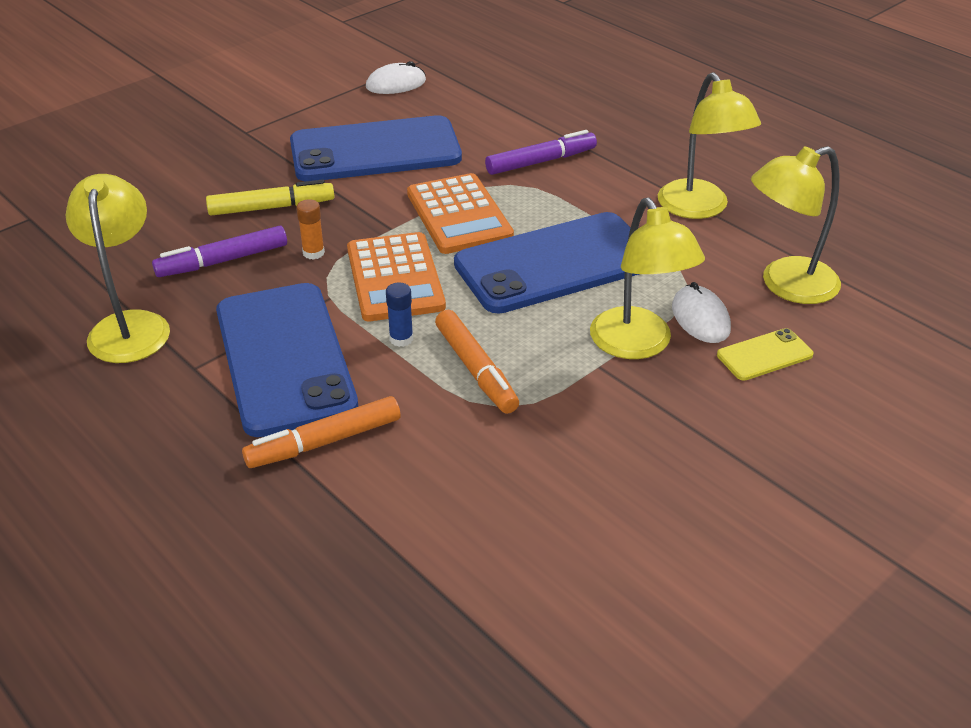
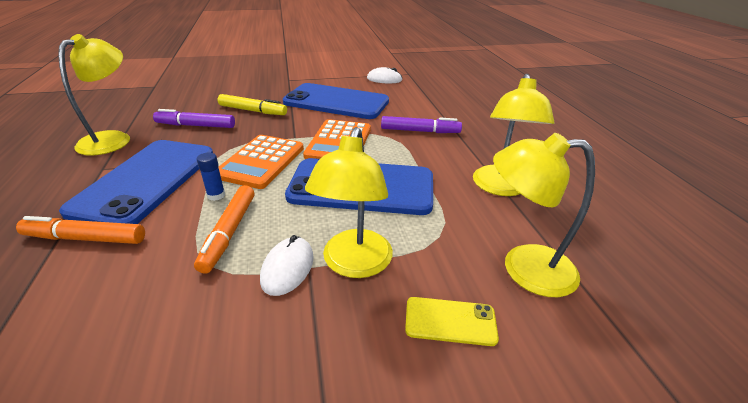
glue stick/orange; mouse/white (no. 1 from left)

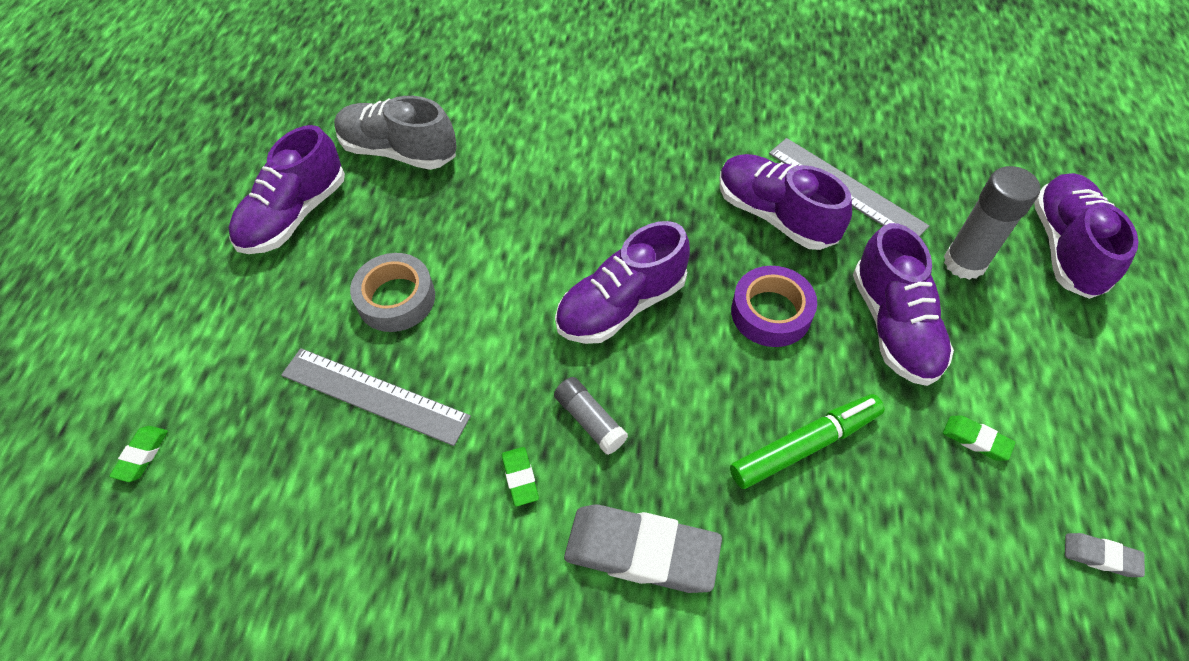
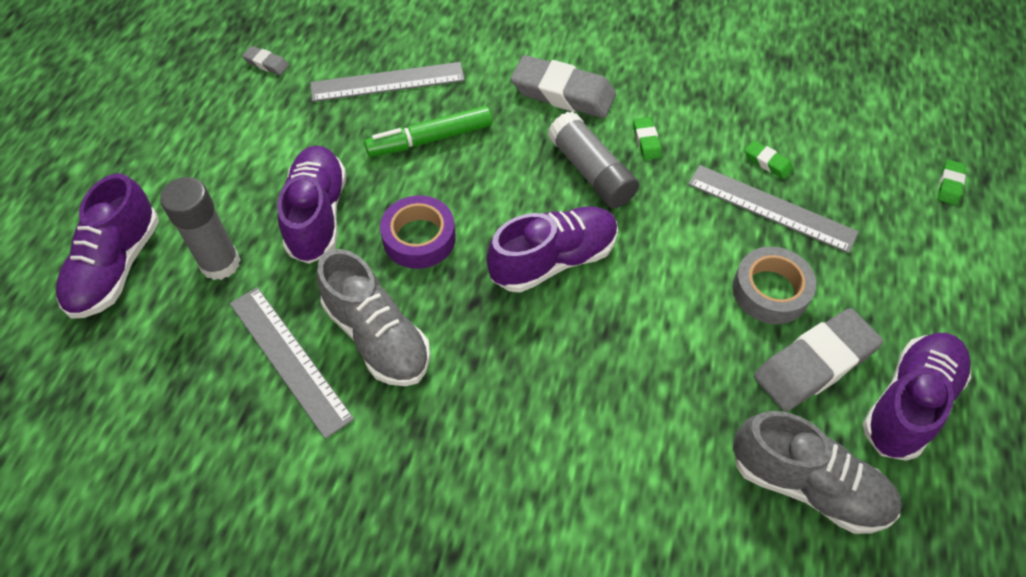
shoe/grey (no. 1 from left); glue stick/grey (no. 2 from left); eraser/green (no. 2 from left); ruler/grey (no. 2 from left); eraser/grey (no. 3 from left)

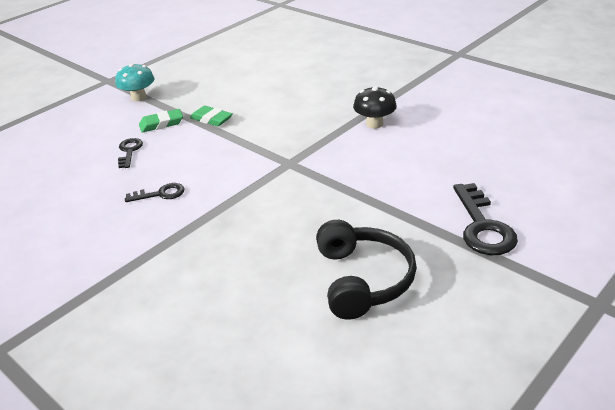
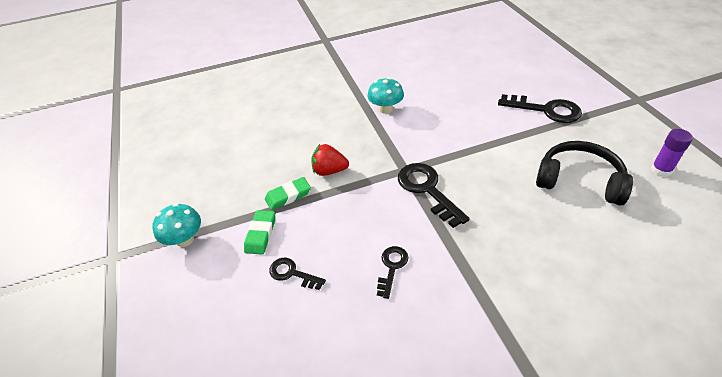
mushroom/turquoise (no. 2 from left); glue stick/purple; strawberry/red; key/black (no. 3 from left)

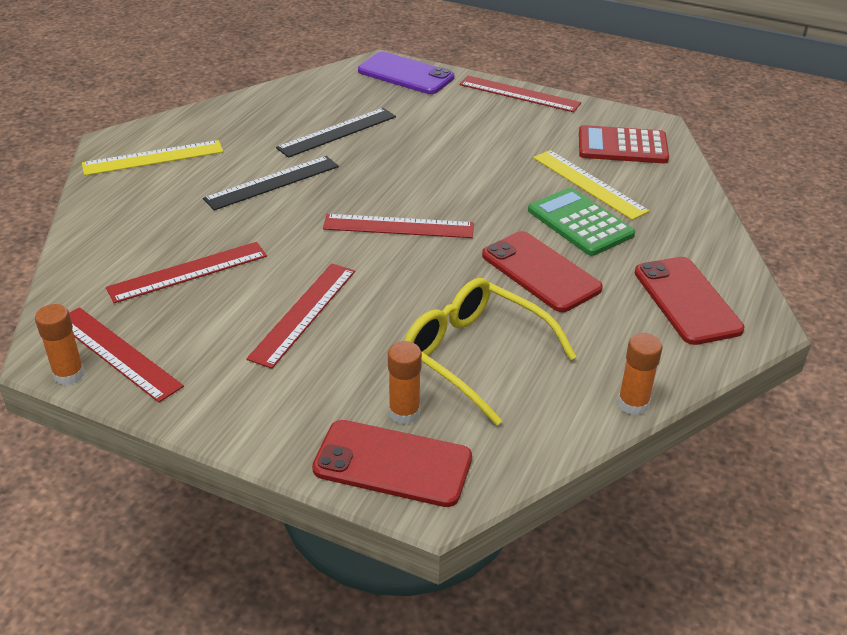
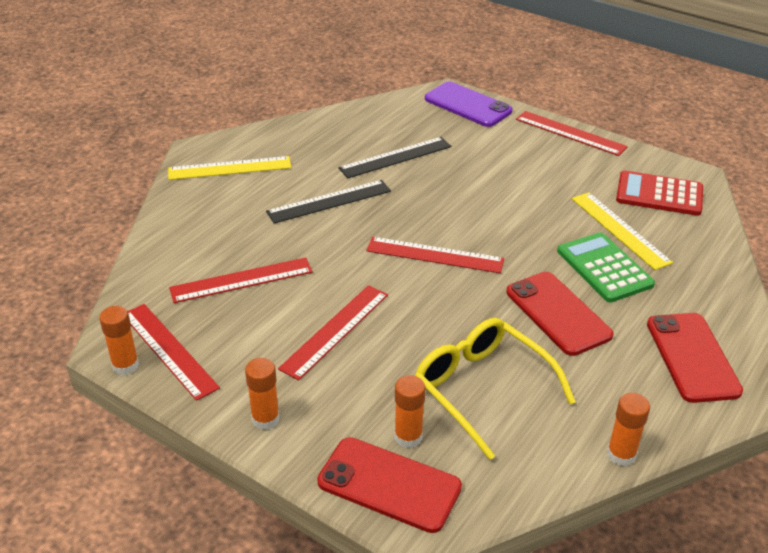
glue stick/orange (no. 2 from left)

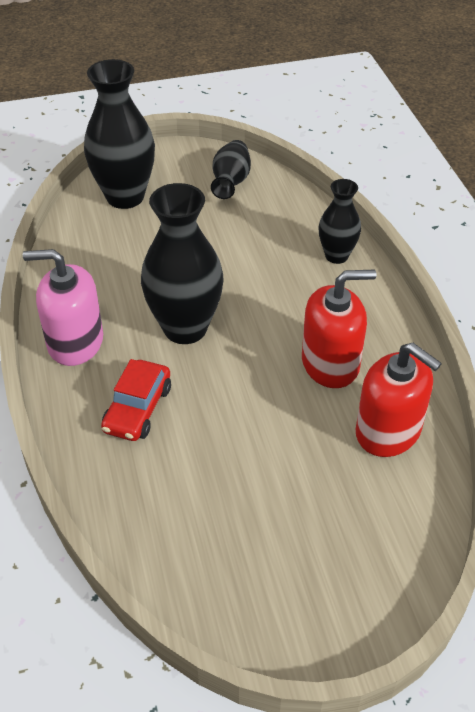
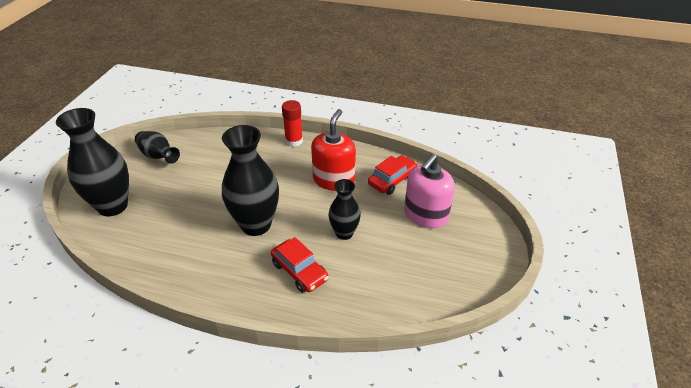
vase/black (no. 4 from left); soap dispenser/pink; car/red (no. 2 from left); glue stick/red

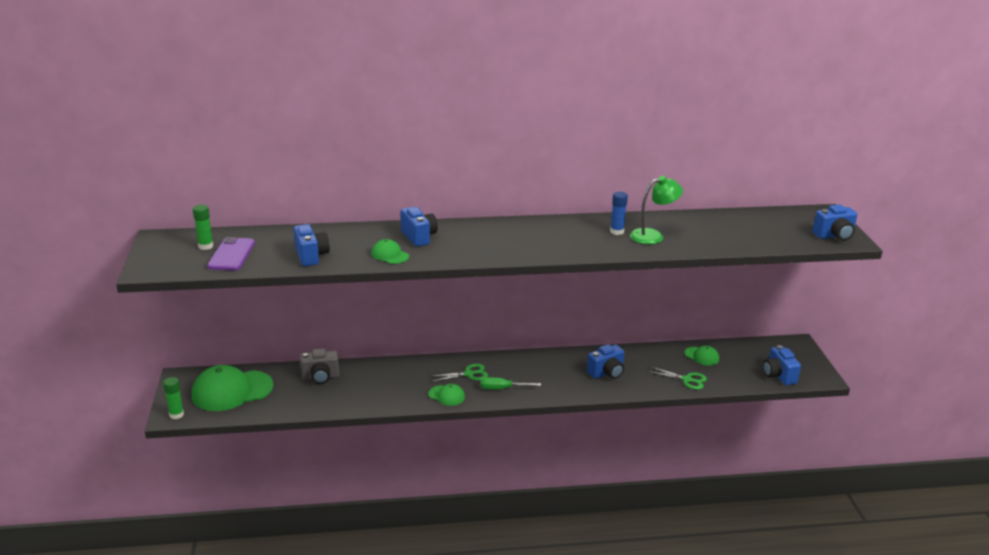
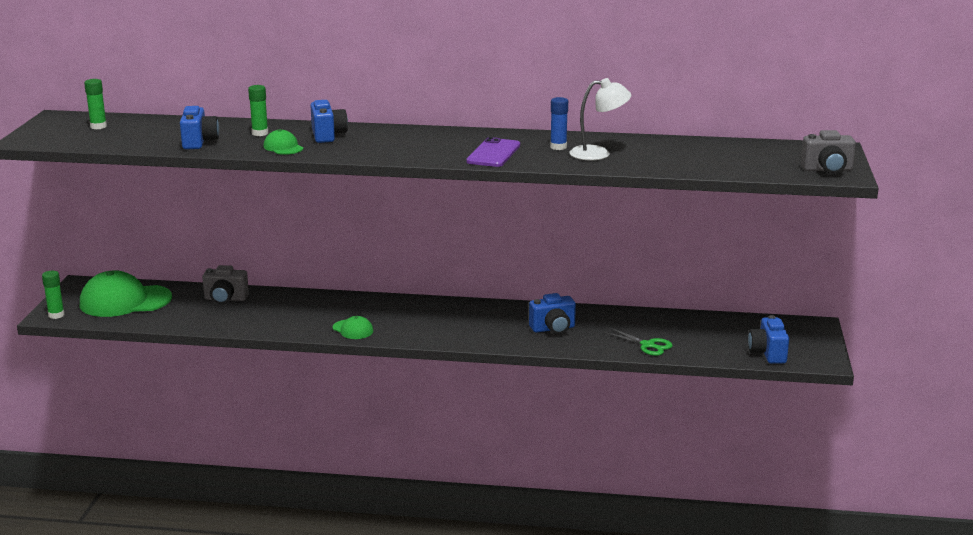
lamp/white; camera/grey (no. 2 from left); phone/purple; cap/green (no. 4 from left in the first image); scissors/green (no. 1 from left in the first image); screwdriver/green; glue stick/green (no. 3 from left)

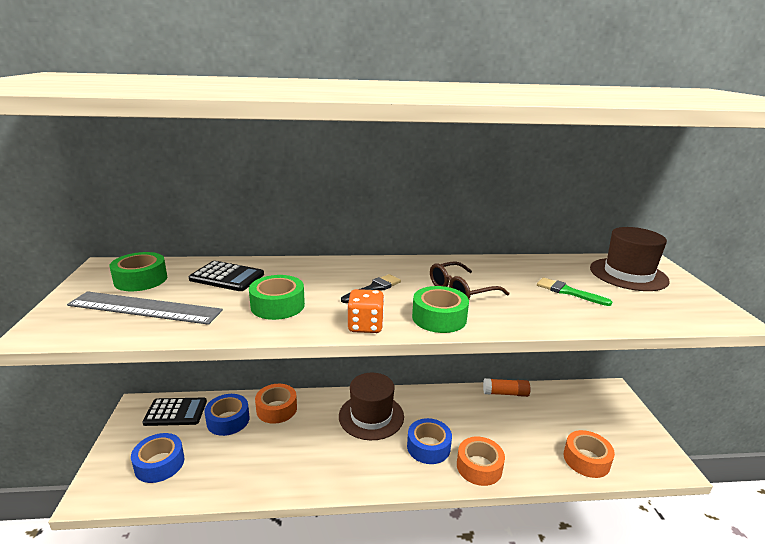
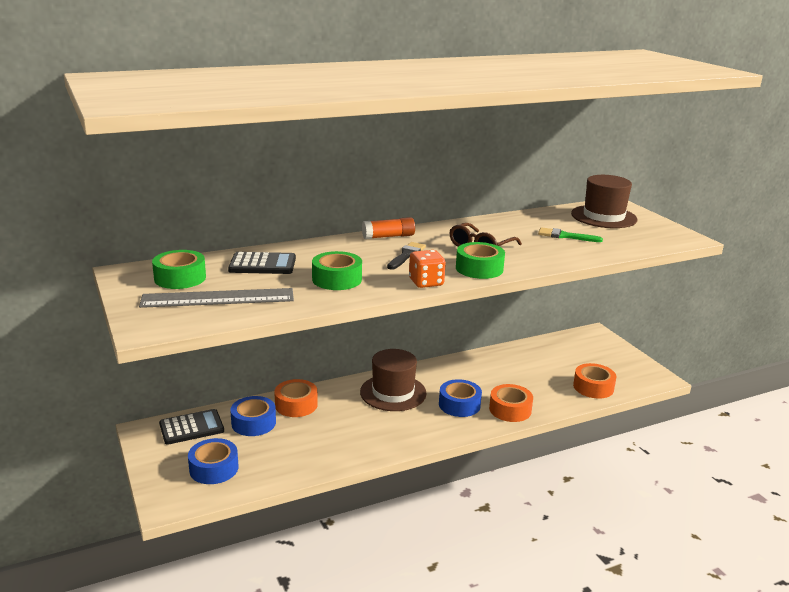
glue stick/orange

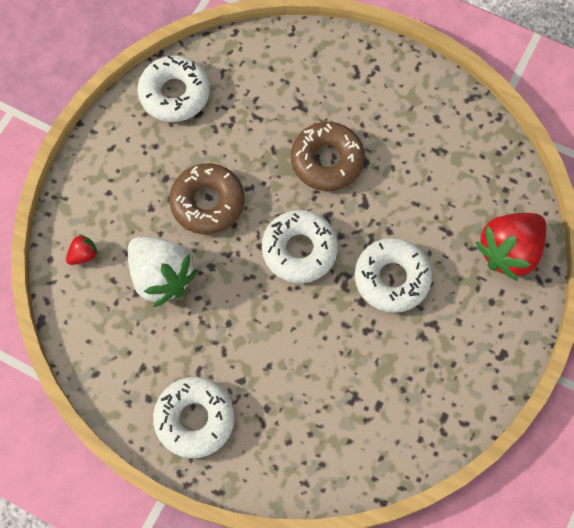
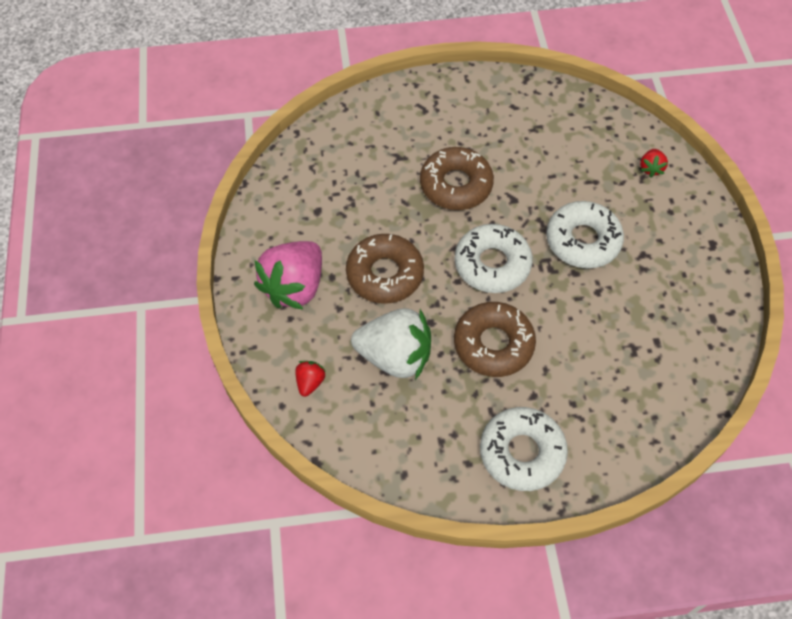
donut/white (no. 1 from left in the first image); strawberry/red (no. 2 from left); strawberry/pink; donut/brown (no. 3 from left)

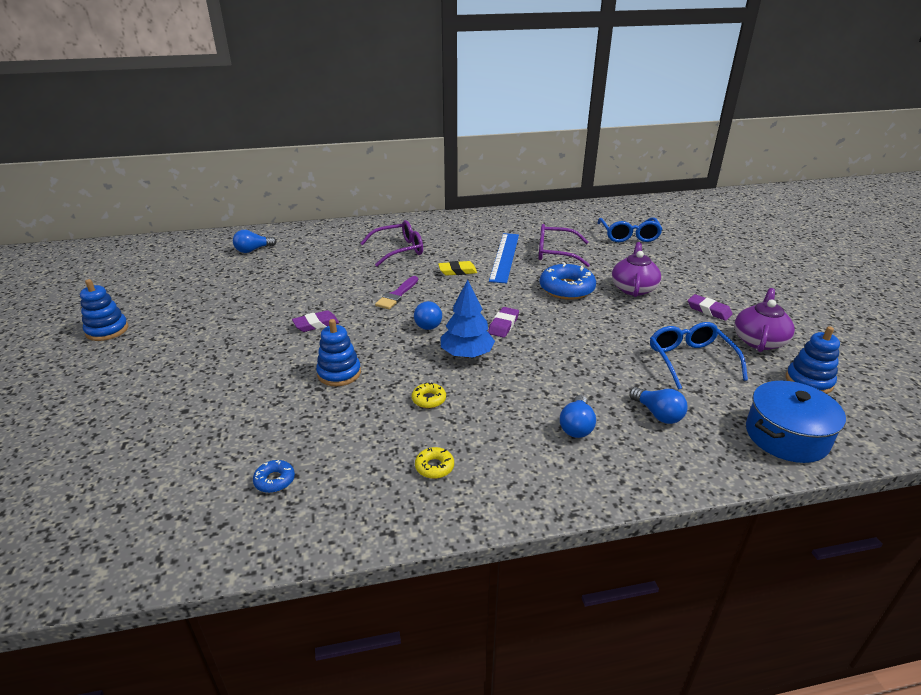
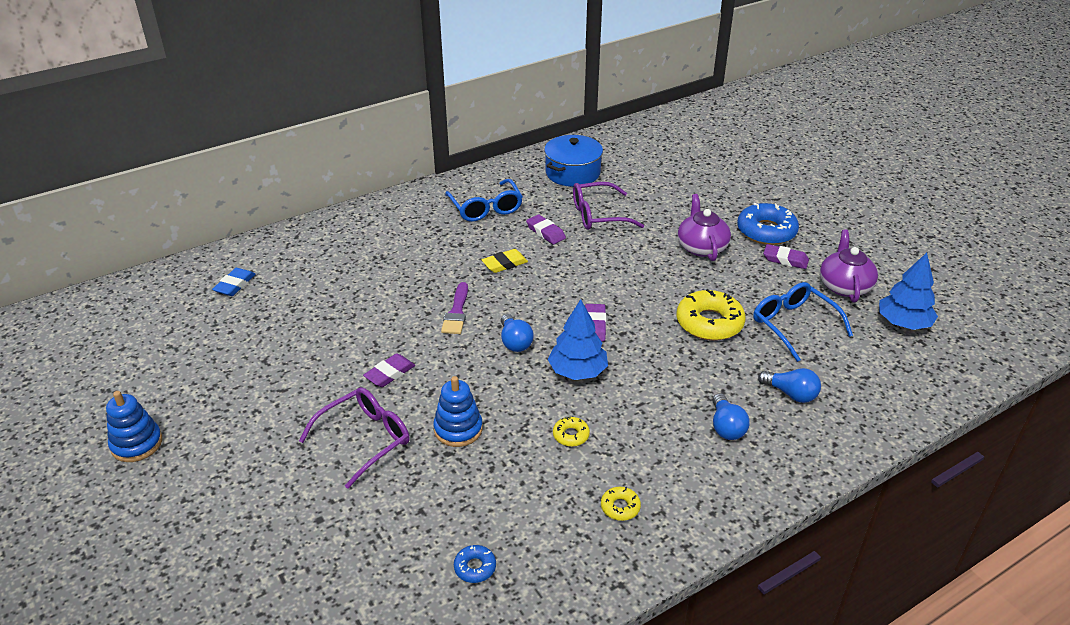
glasses/blue (no. 1 from left); glasses/purple (no. 1 from left); eraser/blue; eraser/purple (no. 2 from left); donut/blue (no. 2 from left); tree/blue (no. 2 from left); pot/blue; donut/yellow (no. 3 from left)

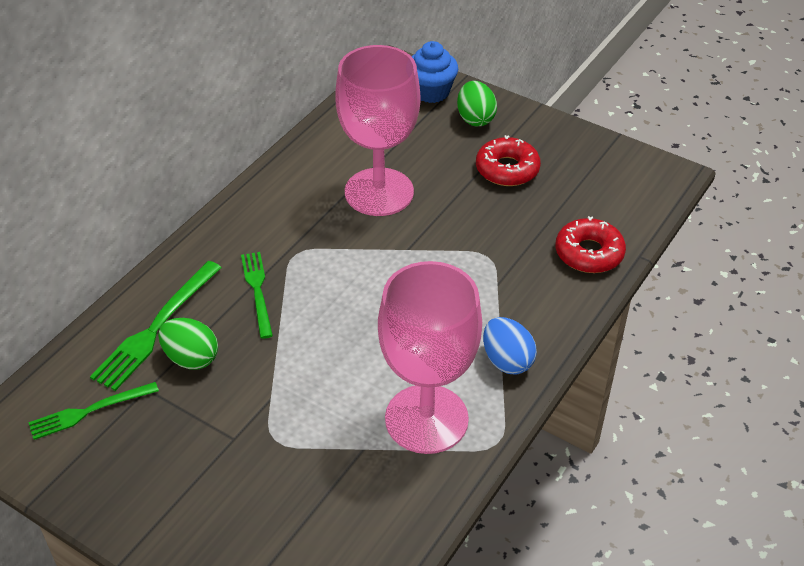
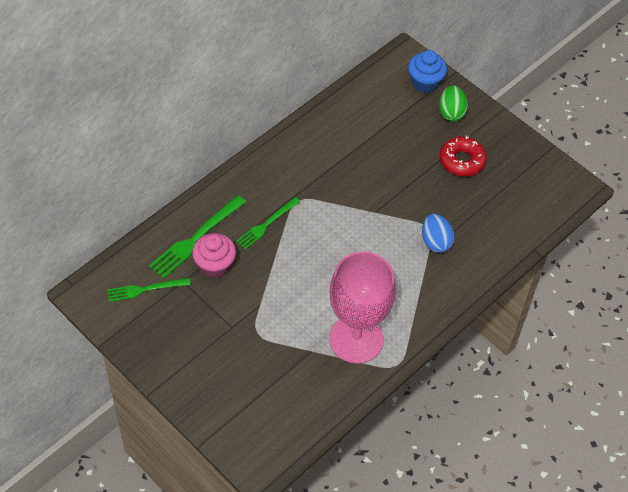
goblet/pink (no. 1 from left in the first image); donut/red (no. 2 from left in the first image); fork/green (no. 3 from left); egg/blue; cupcake/pink

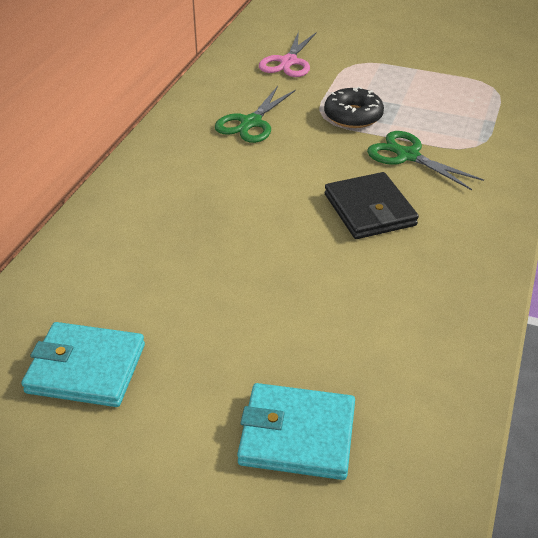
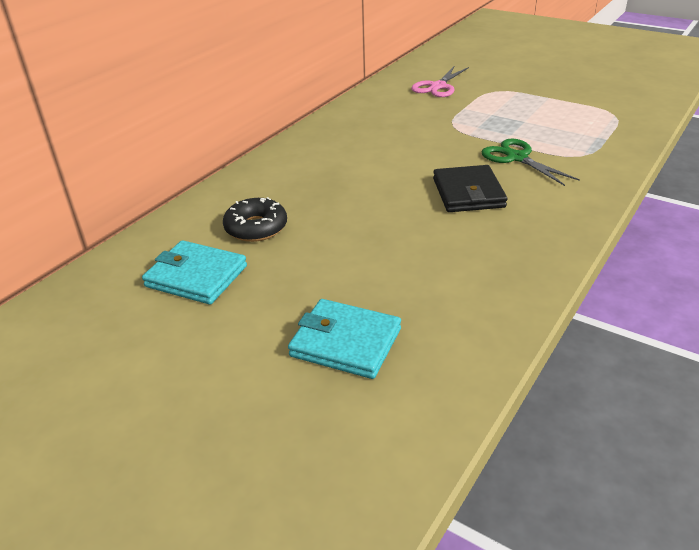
scissors/green (no. 1 from left in the first image); donut/black

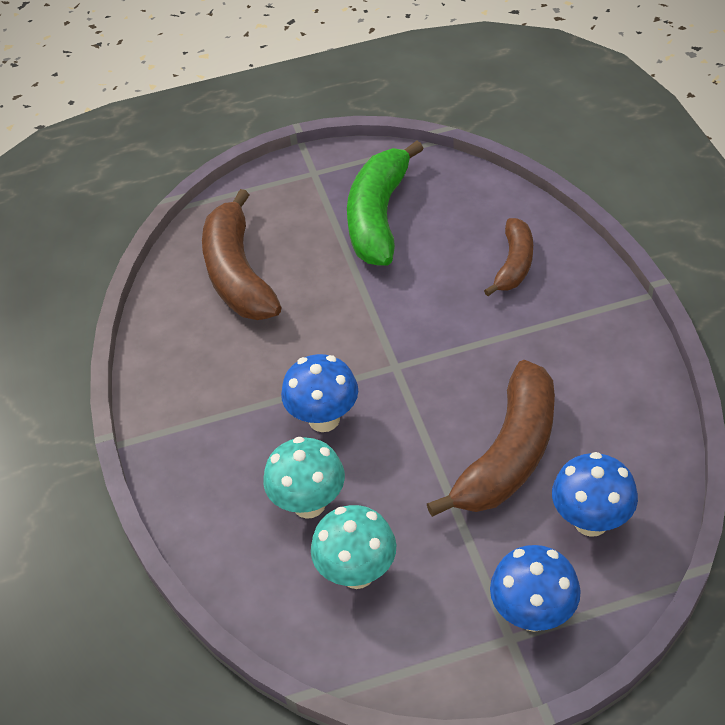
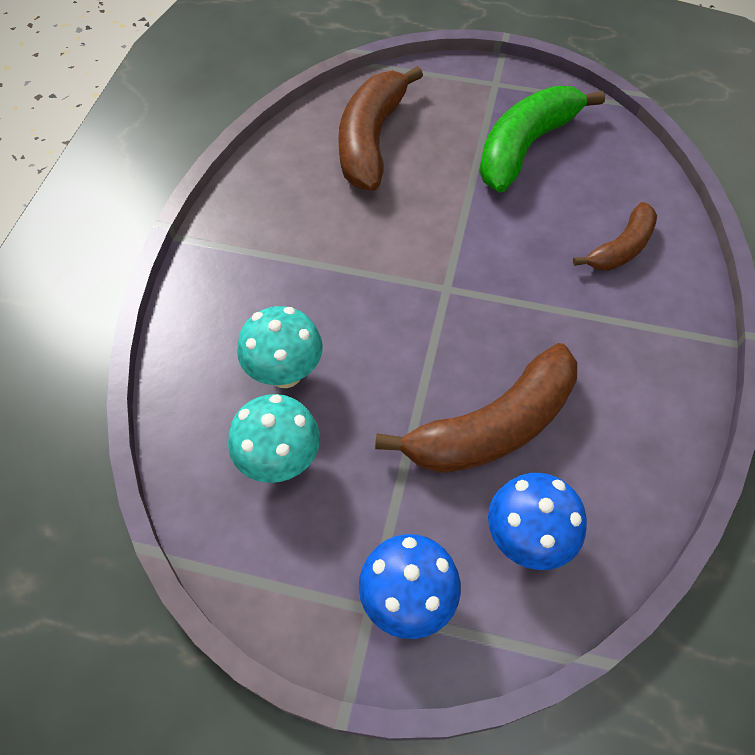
mushroom/blue (no. 1 from left in the first image)

